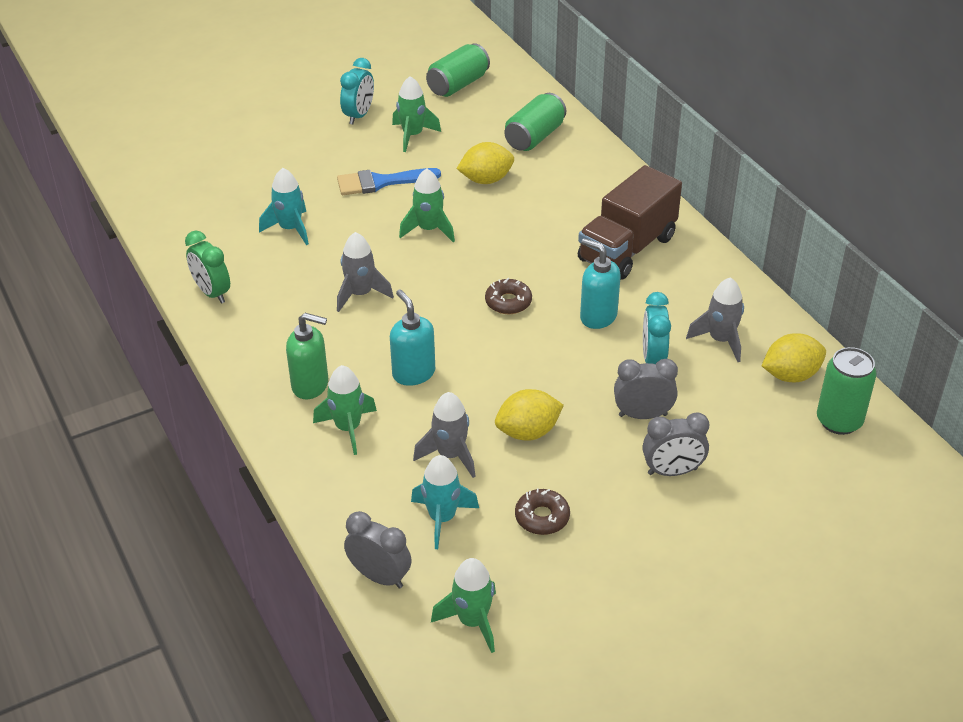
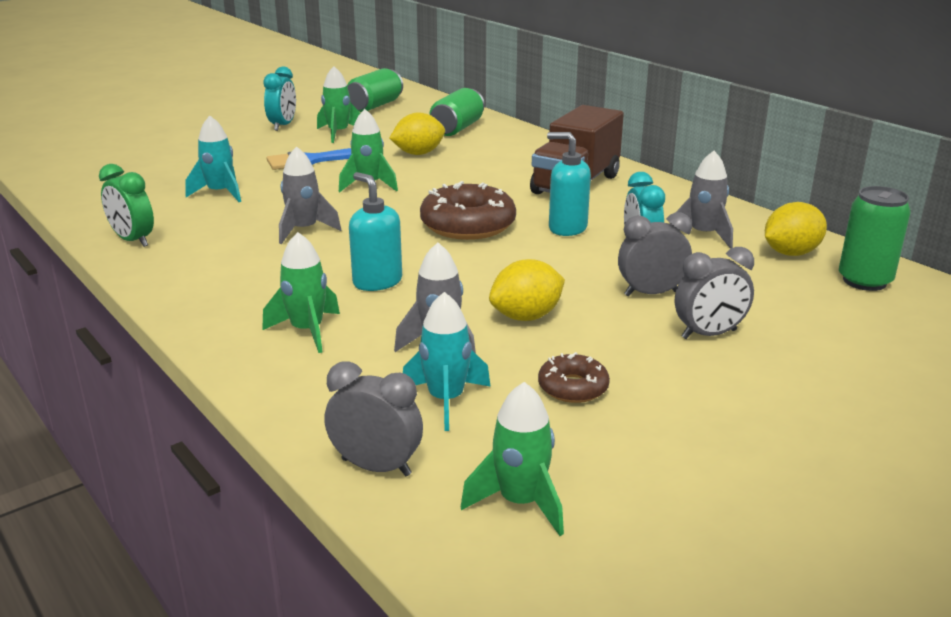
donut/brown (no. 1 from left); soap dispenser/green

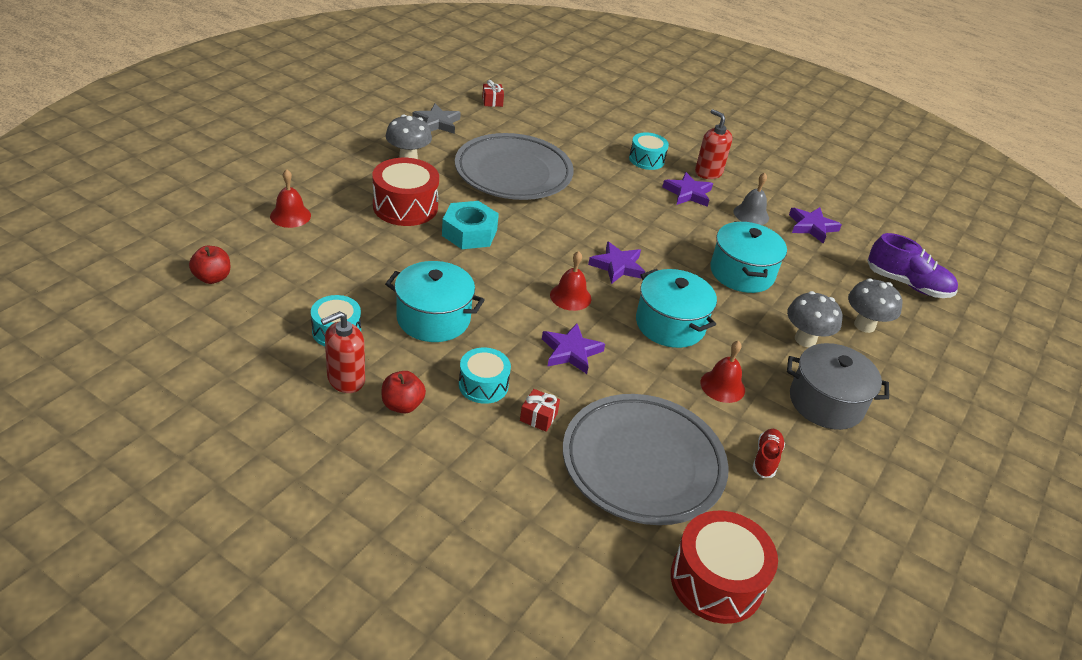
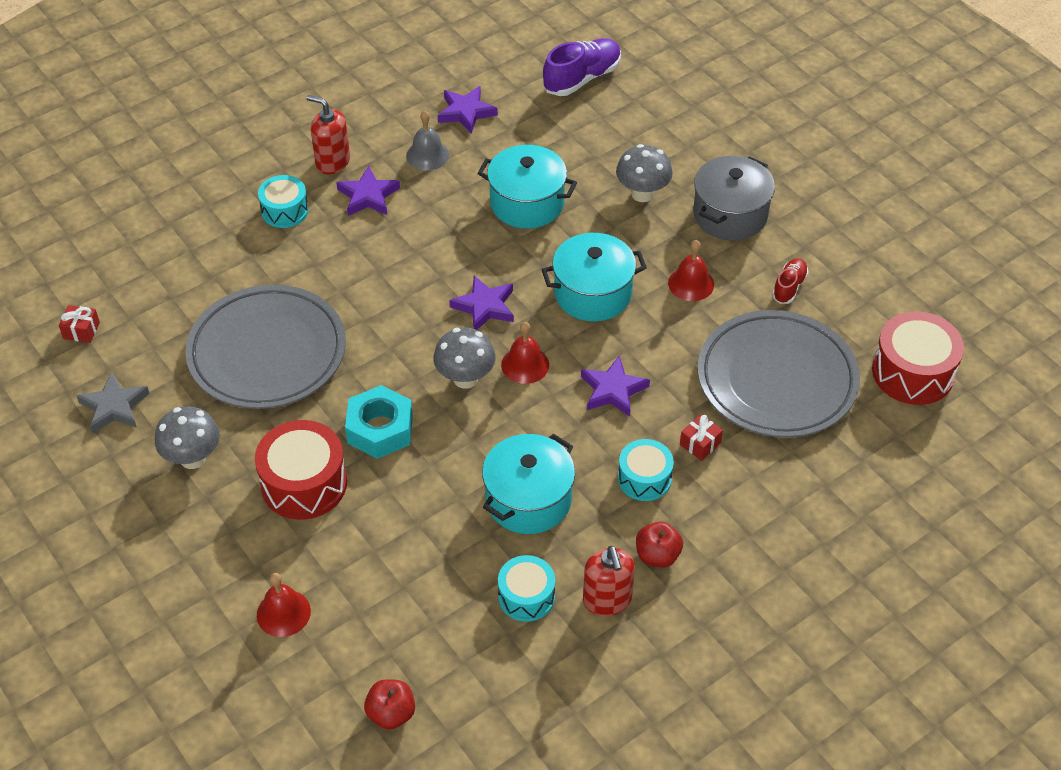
soap dispenser/red (no. 1 from left); mushroom/grey (no. 2 from left); shoe/red

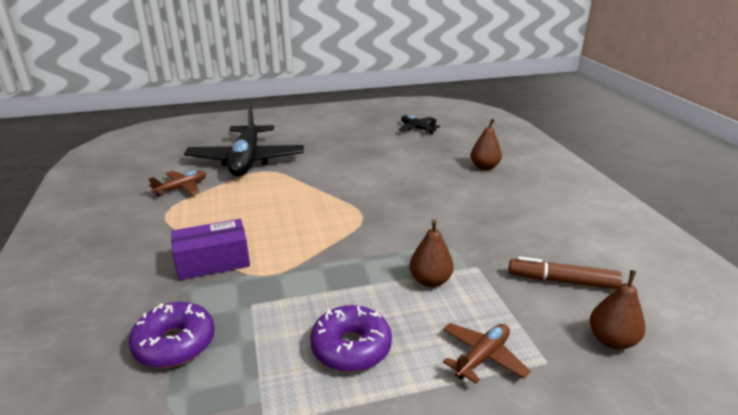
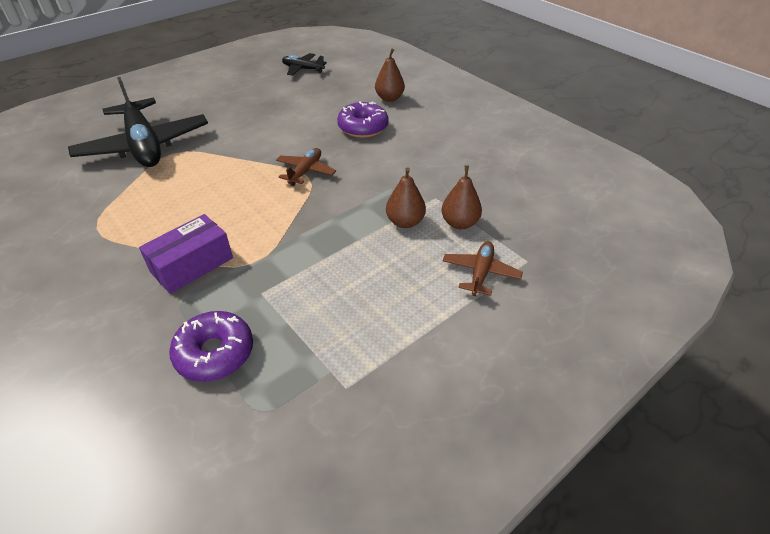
plane/brown (no. 1 from left); marker/brown; pear/brown (no. 3 from left); donut/purple (no. 2 from left)

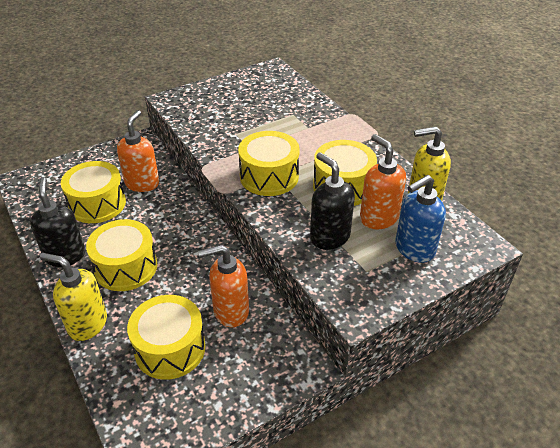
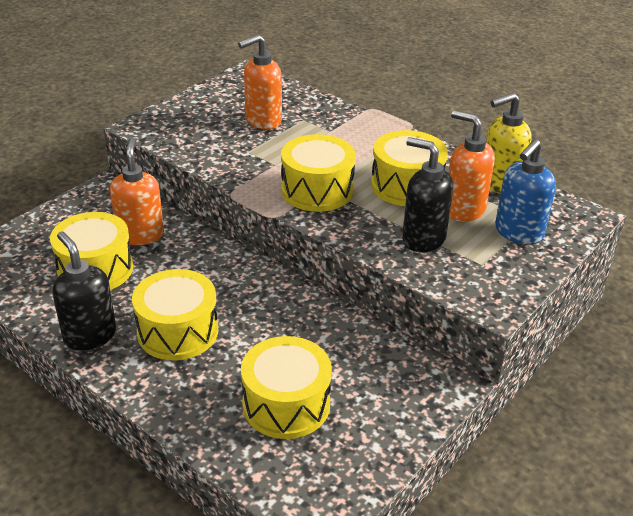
soap dispenser/orange (no. 2 from left); soap dispenser/yellow (no. 1 from left in the first image)

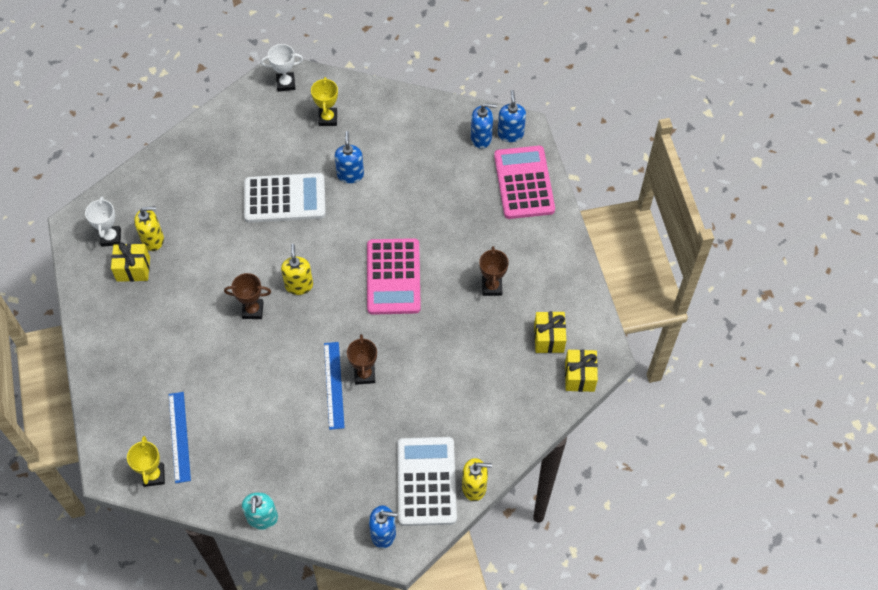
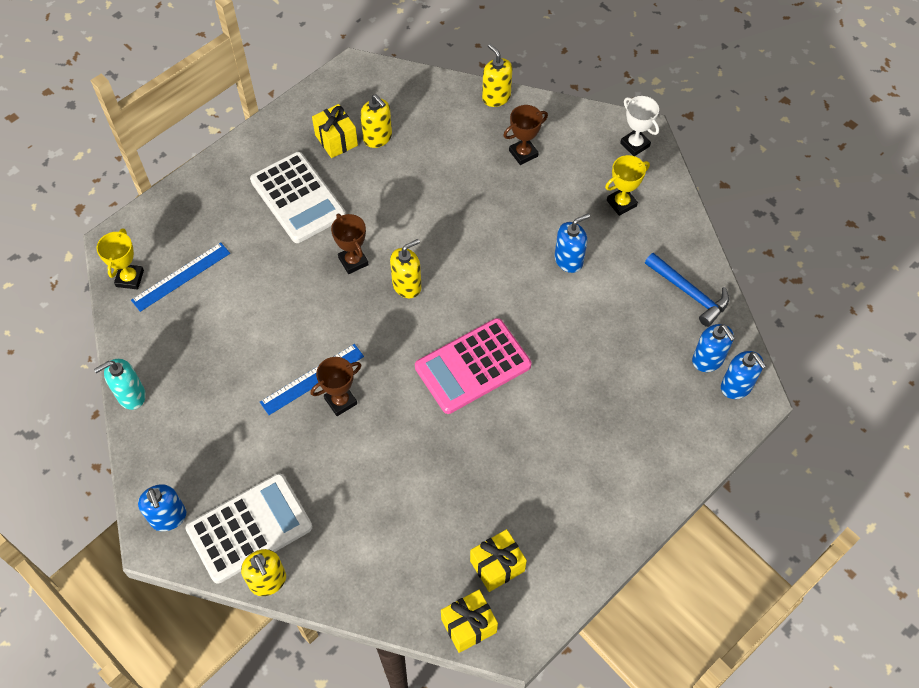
soap dispenser/blue (no. 4 from left); calculator/pink (no. 2 from left in the first image); calculator/white (no. 2 from left); trophy/white (no. 1 from left in the first image); trophy/brown (no. 3 from left); trophy/yellow (no. 1 from left); soap dispenser/yellow (no. 4 from left); hammer/blue

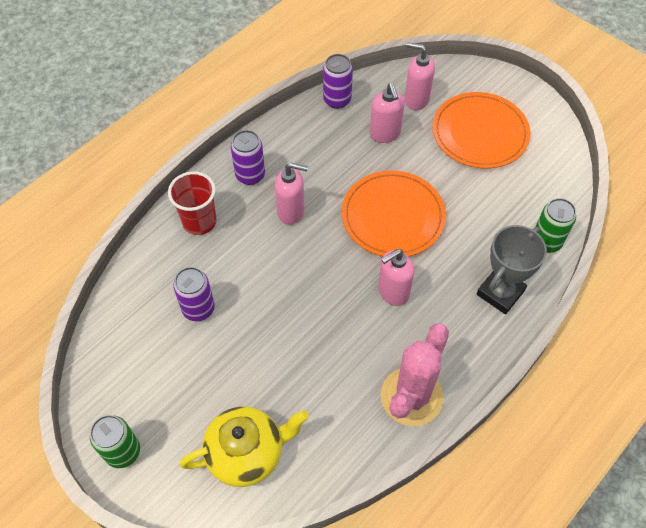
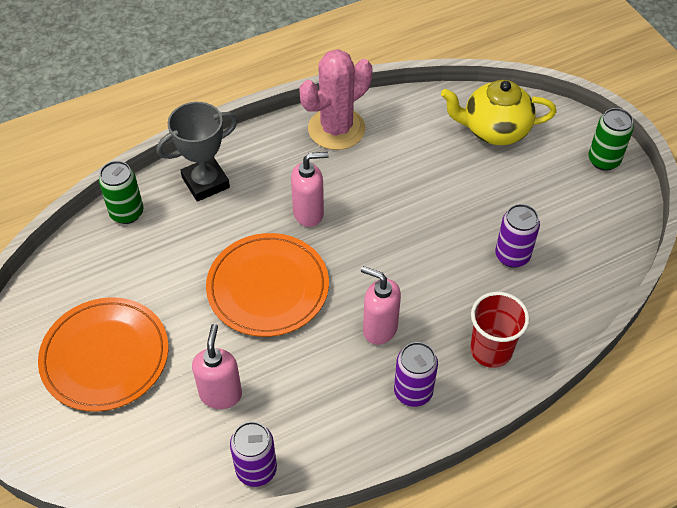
soap dispenser/pink (no. 4 from left in the first image)

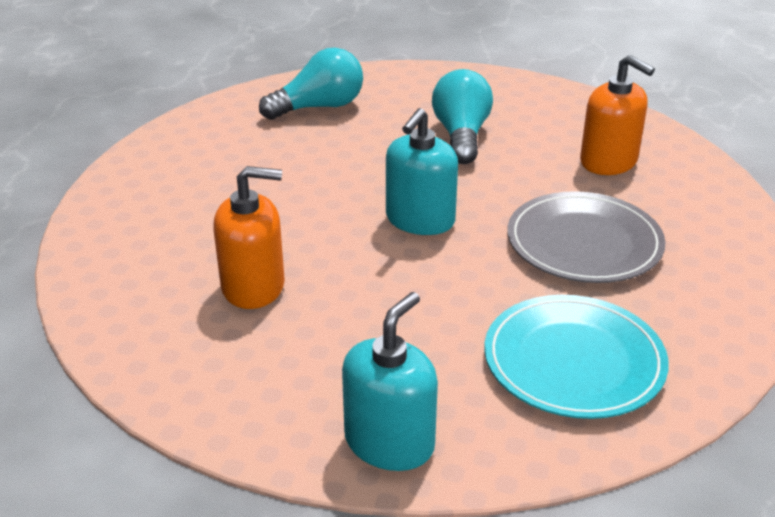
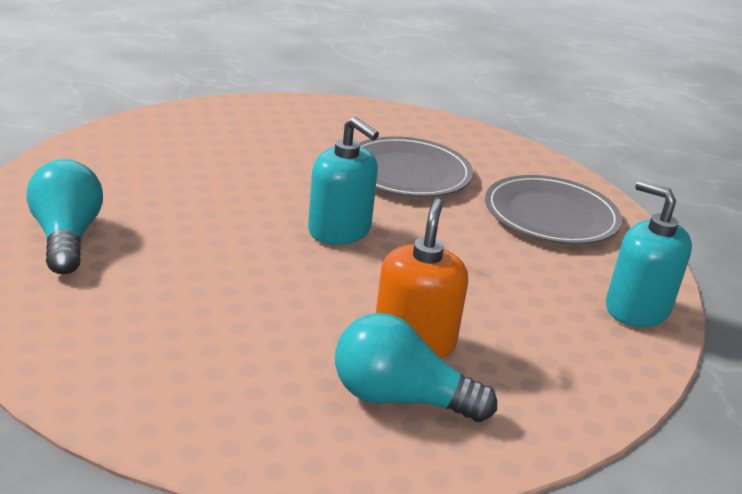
soap dispenser/orange (no. 2 from left in the first image); light bulb/turquoise (no. 2 from left); plate/grey (no. 2 from left)

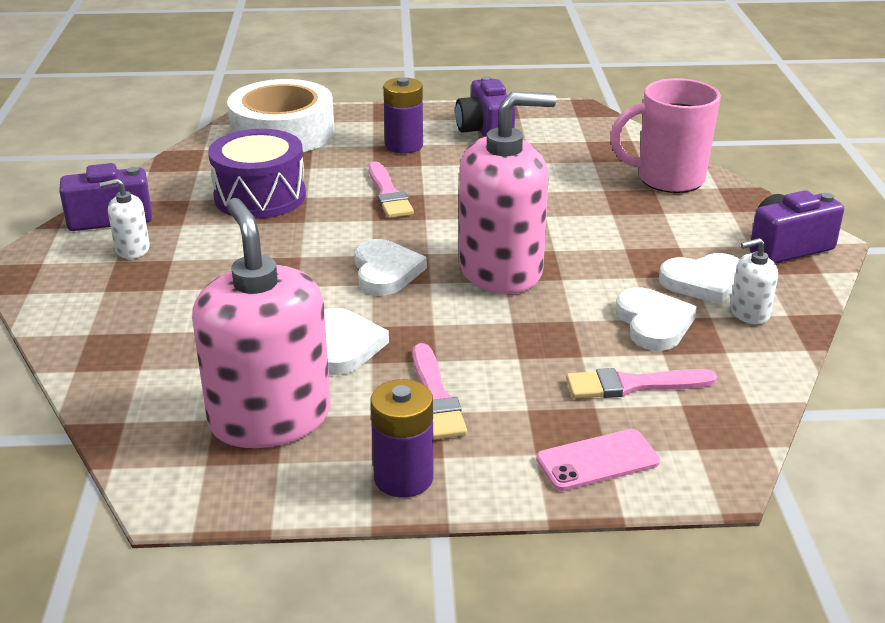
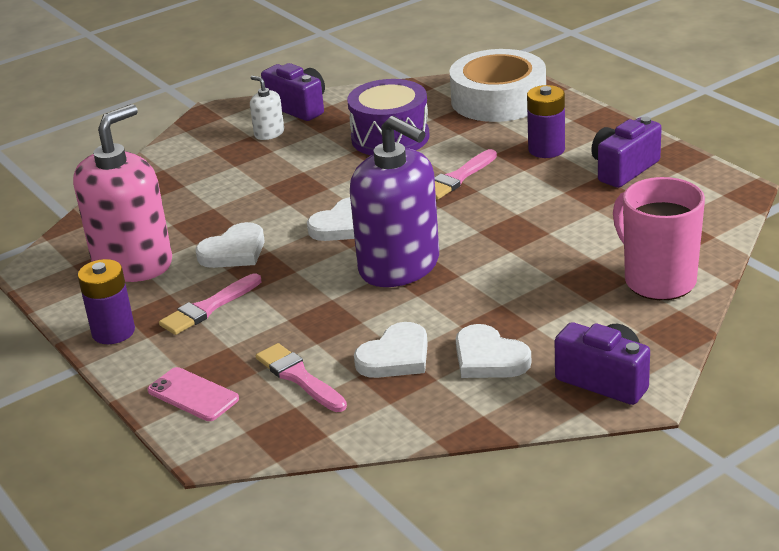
soap dispenser/purple; soap dispenser/white (no. 2 from left in the first image)

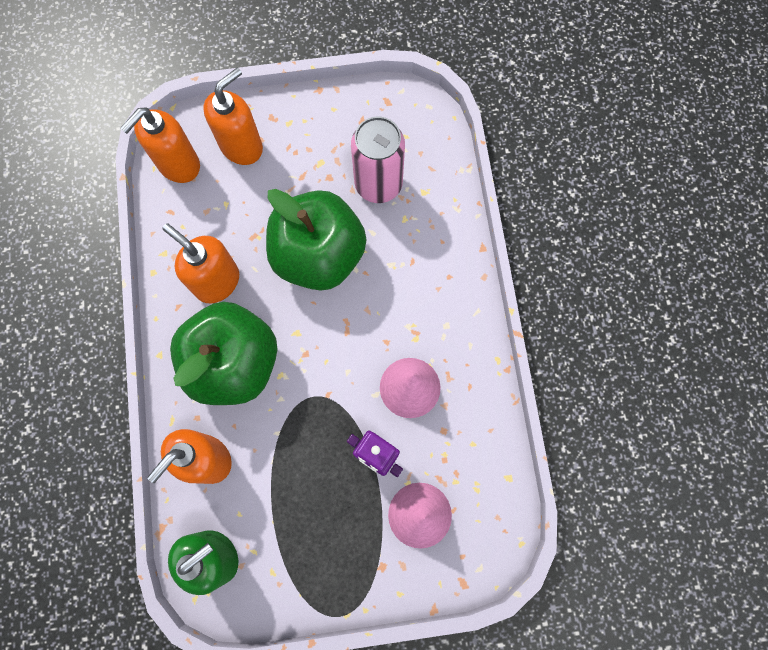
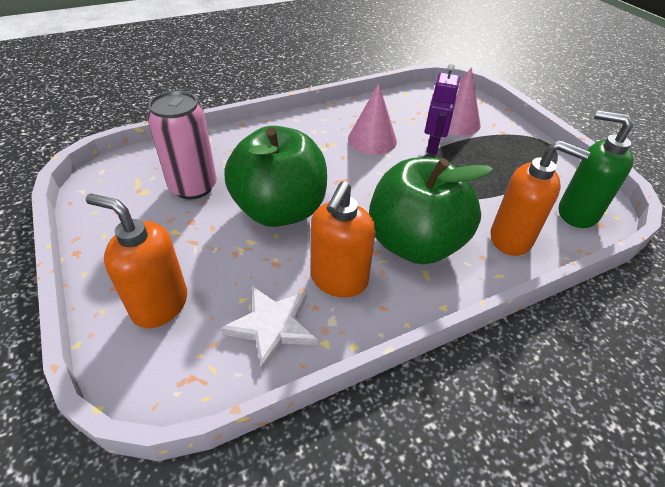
soap dispenser/orange (no. 1 from left in the first image); star/white

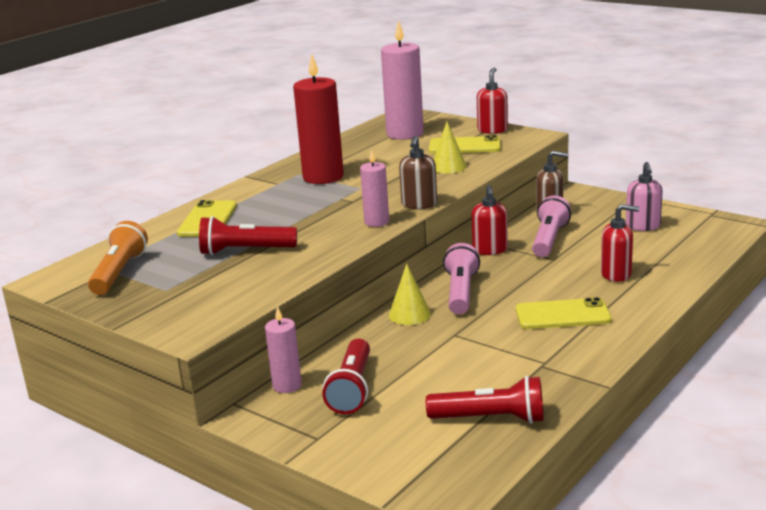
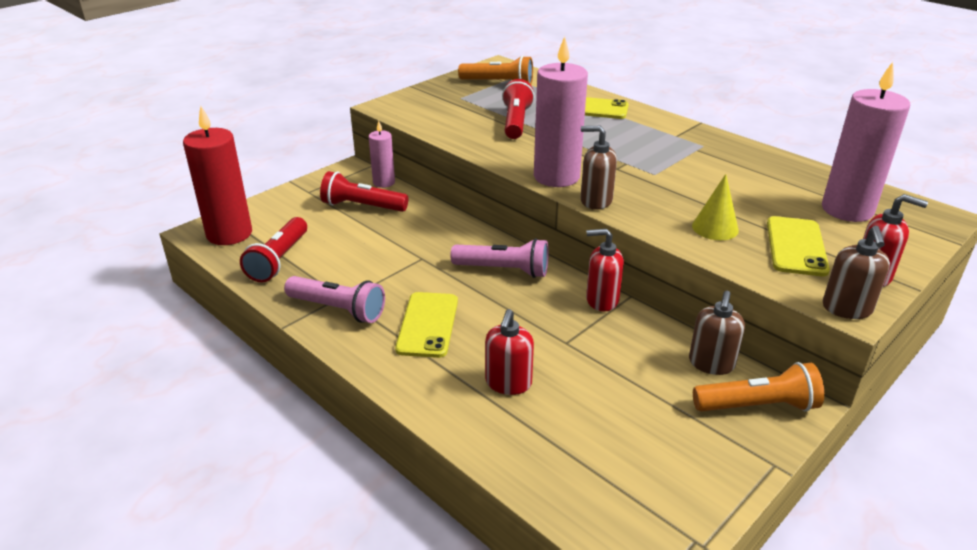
candle/red; candle/pink (no. 2 from left); soap dispenser/pink; flashlight/pink (no. 1 from left); cone/yellow (no. 1 from left in the first image); soap dispenser/brown (no. 3 from left); flashlight/orange (no. 2 from left)

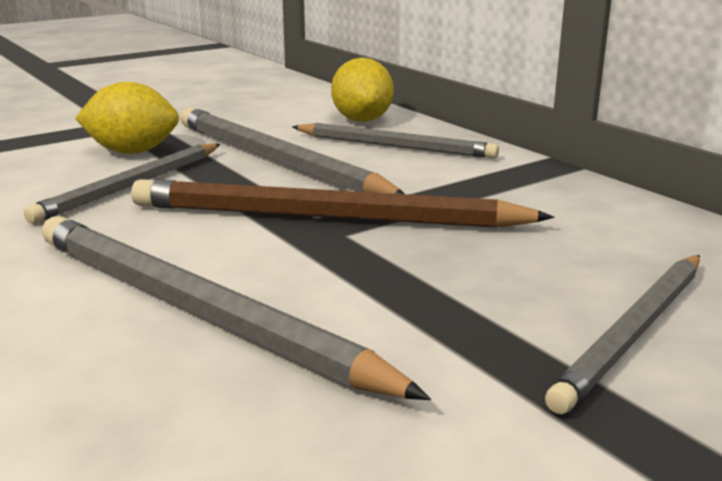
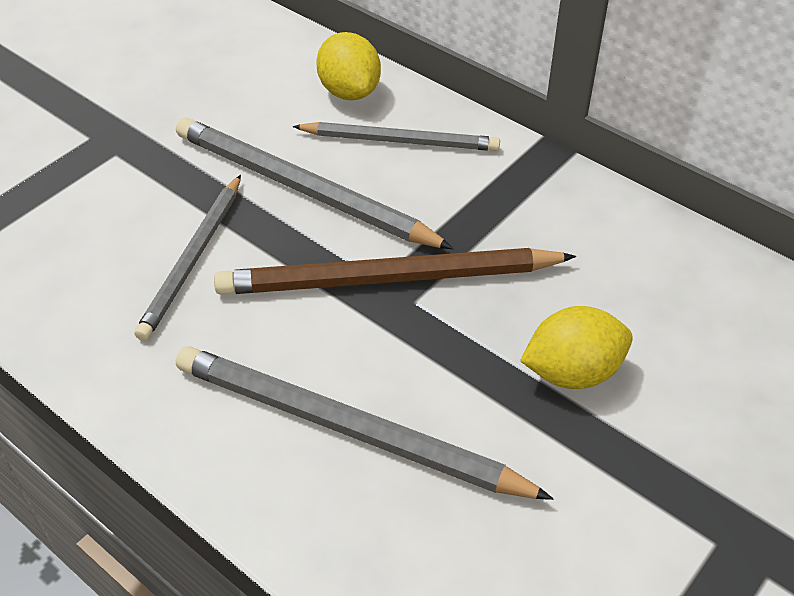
lemon/yellow (no. 2 from left); pencil/grey (no. 5 from left in the first image)

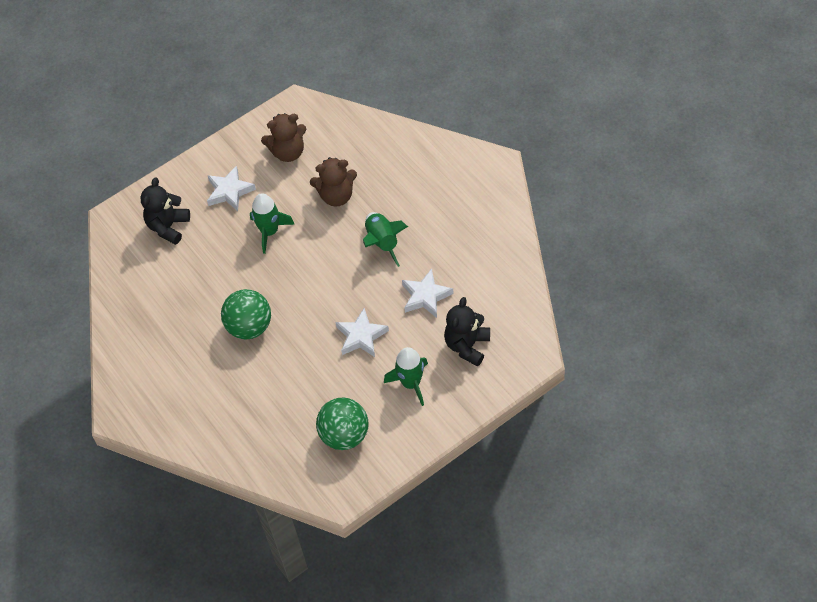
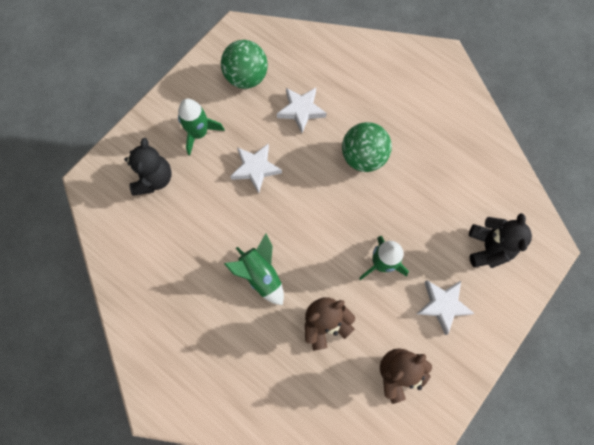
star/white (no. 2 from left)

